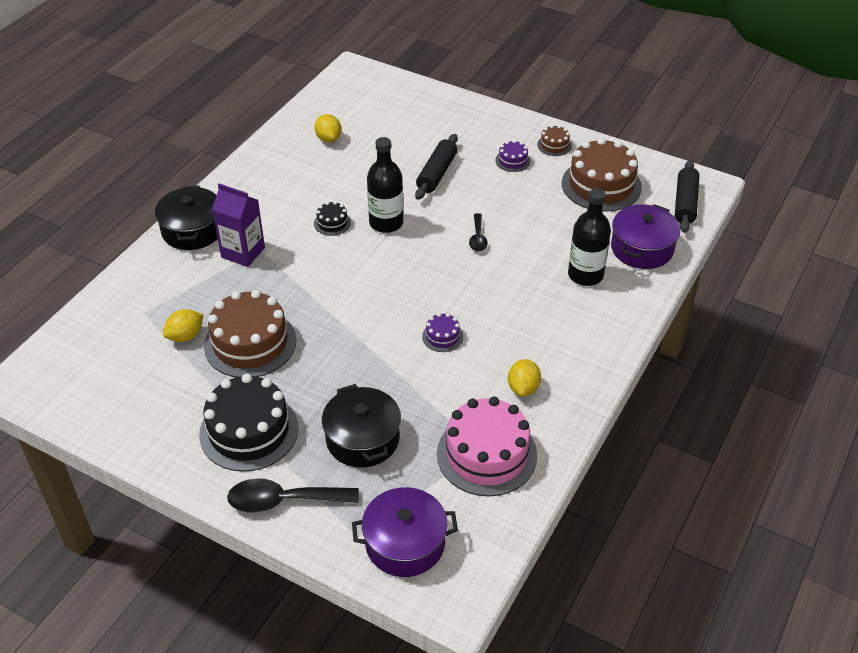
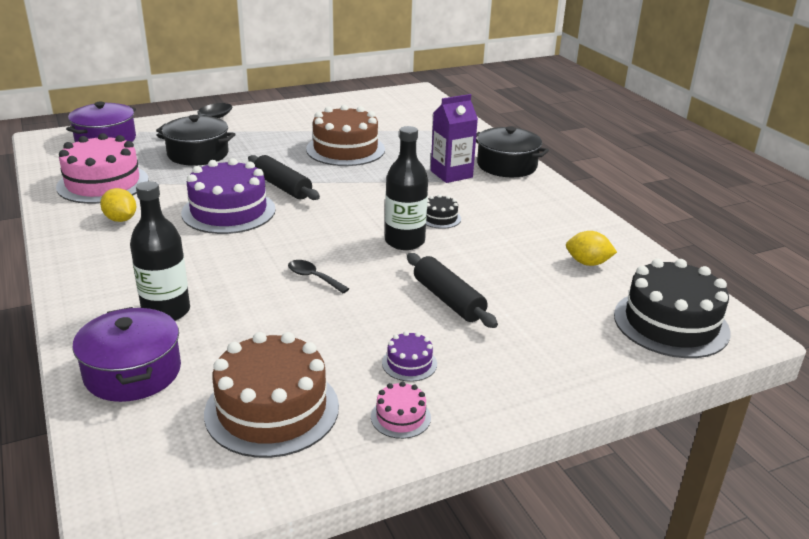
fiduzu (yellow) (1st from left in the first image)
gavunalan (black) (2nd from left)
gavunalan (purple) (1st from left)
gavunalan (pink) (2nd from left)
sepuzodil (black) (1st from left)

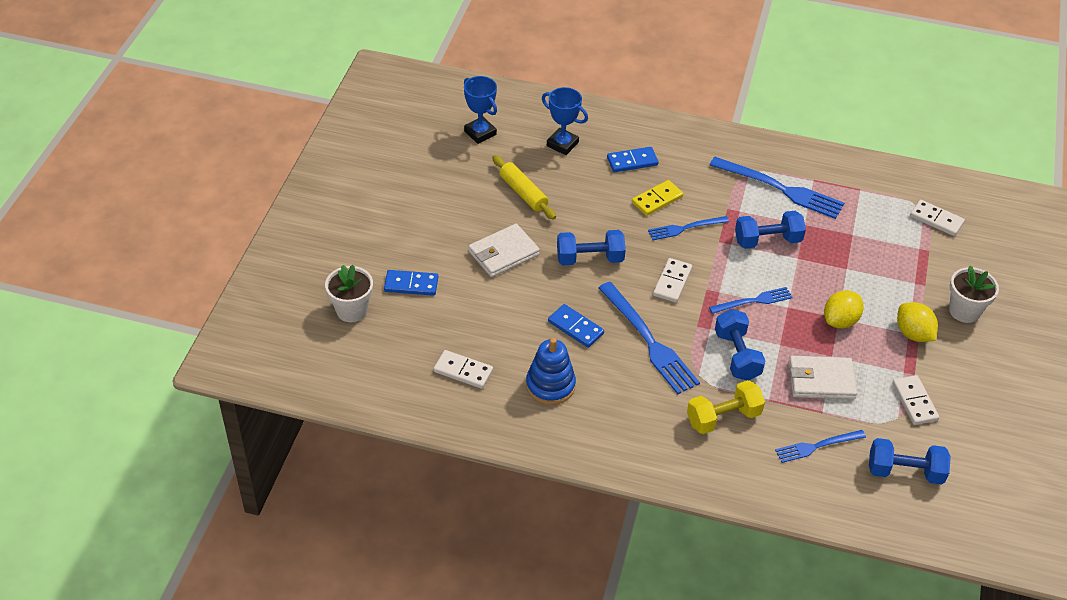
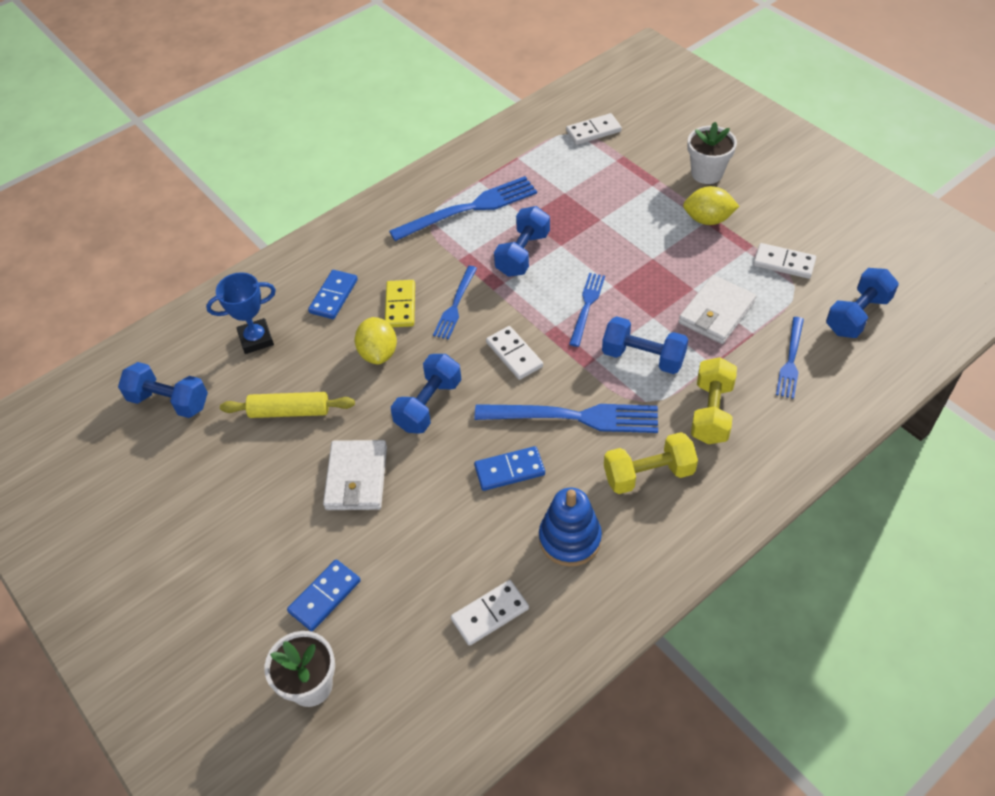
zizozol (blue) (1st from left)
fiduzu (yellow) (1st from left)
zizozol (yellow) (1st from left)

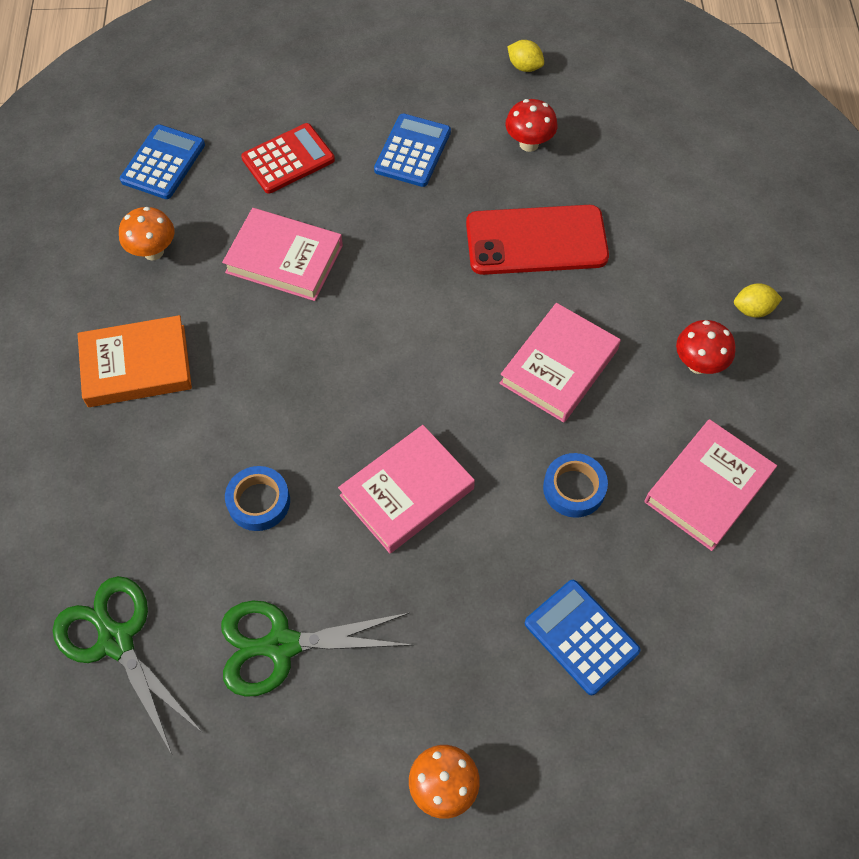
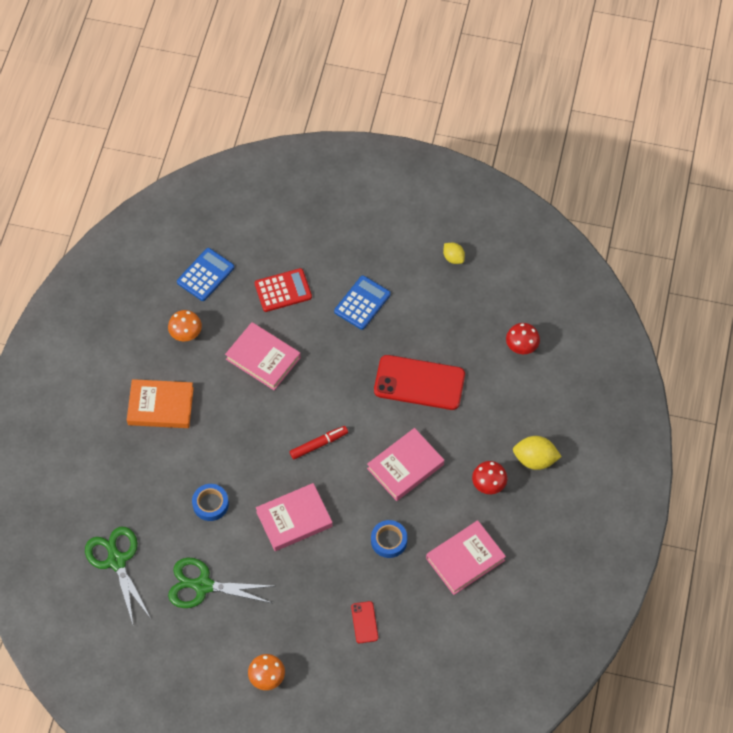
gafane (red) (2nd from left)
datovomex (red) (1st from left)
fiduzu (yellow) (2nd from left)
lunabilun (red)

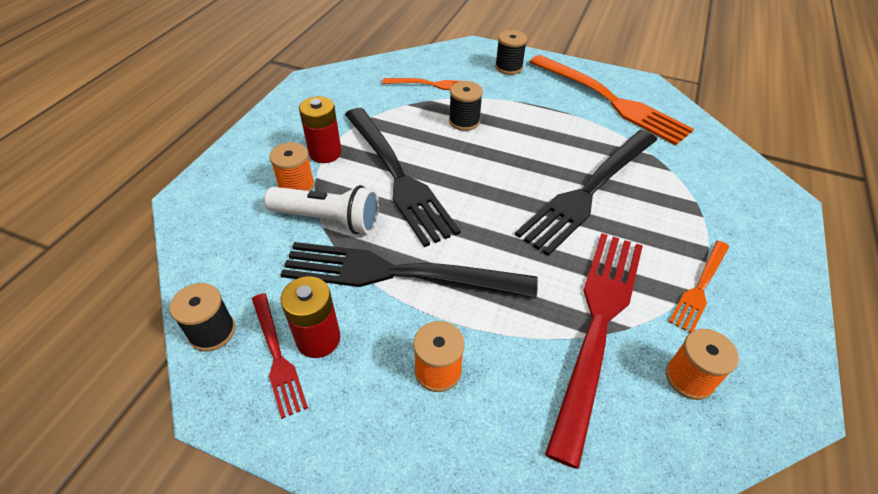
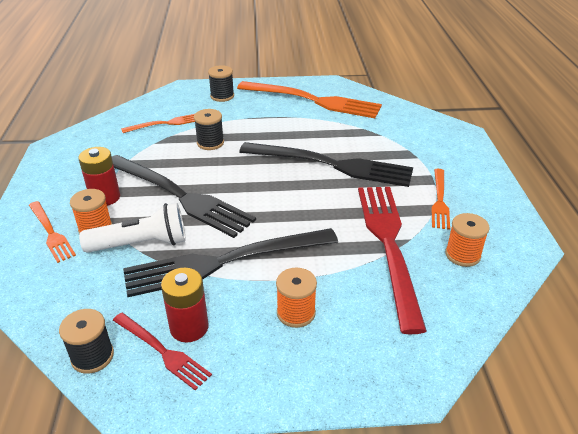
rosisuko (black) (3rd from left)
rosisuko (orange) (1st from left)

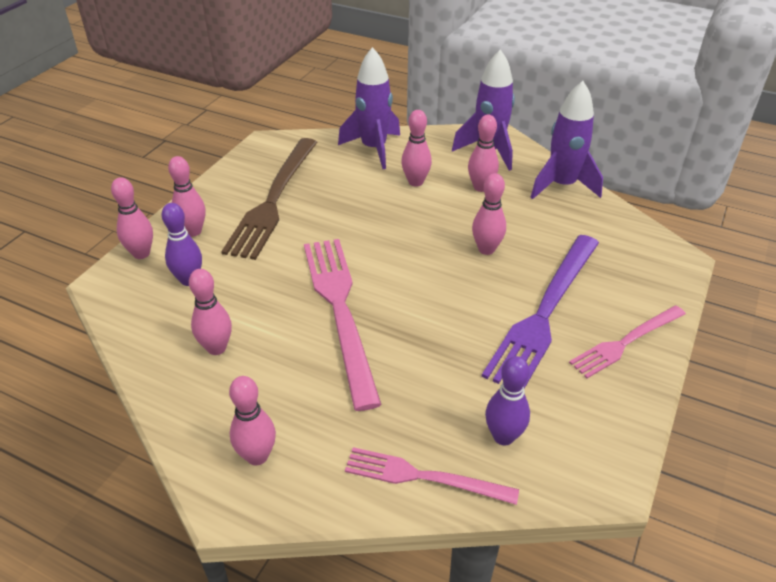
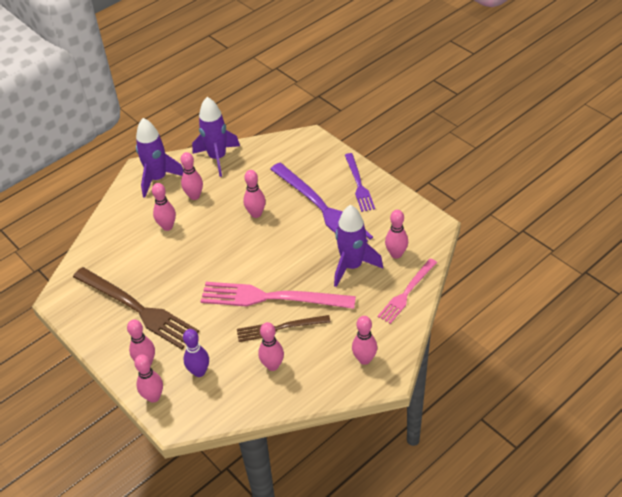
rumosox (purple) (3rd from left)
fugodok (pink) (8th from left)
rosisuko (purple) (2nd from left)
rosisuko (brown) (2nd from left)

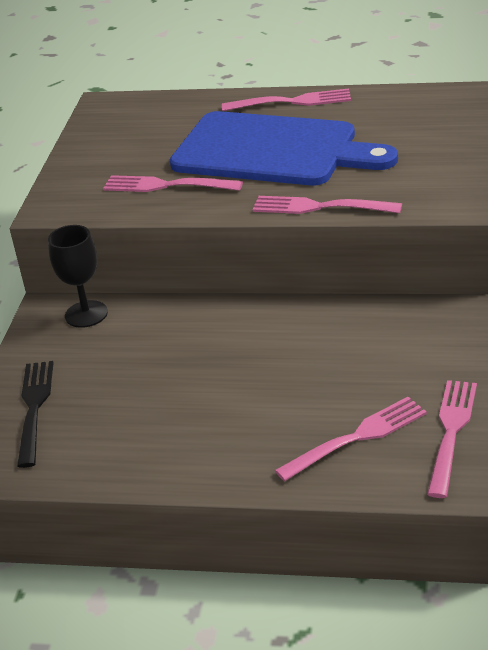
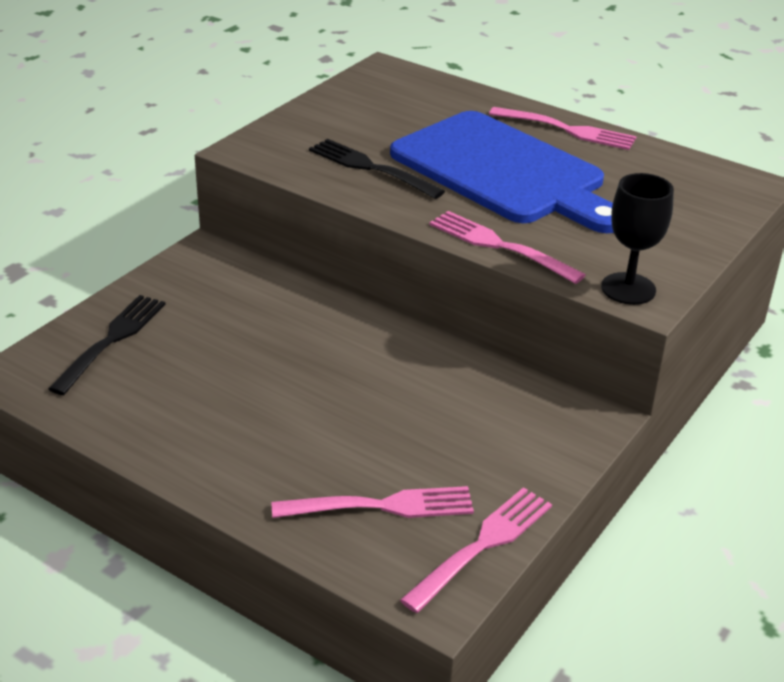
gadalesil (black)
rosisuko (black) (2nd from left)

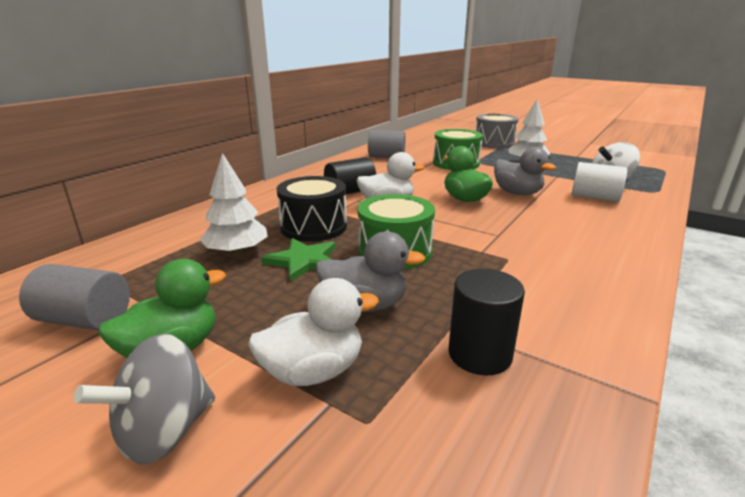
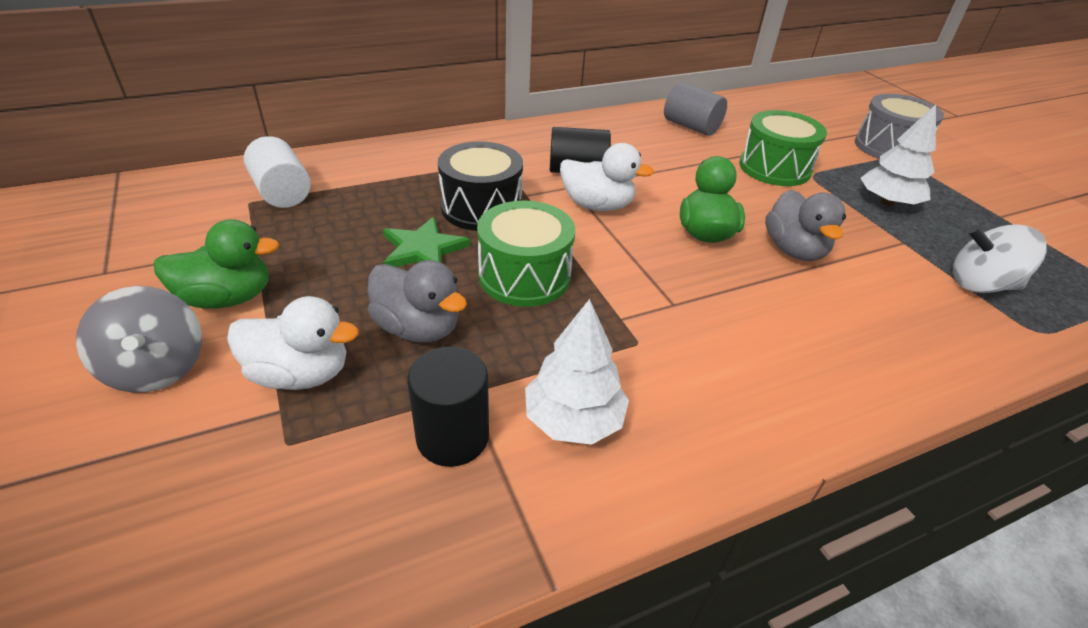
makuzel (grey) (1st from left in the first image)
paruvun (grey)
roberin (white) (1st from left)
makuzel (white)

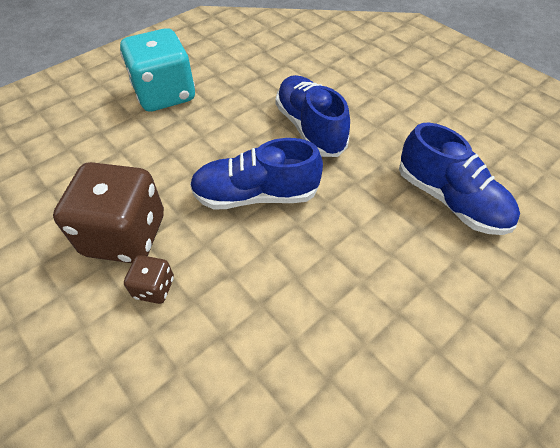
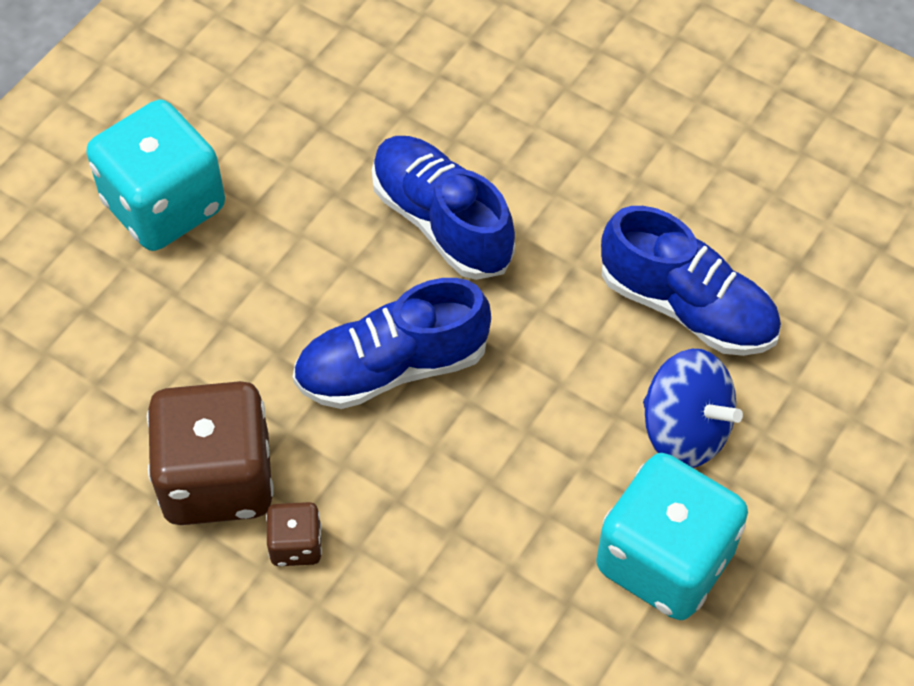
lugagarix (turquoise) (2nd from left)
paruvun (blue)

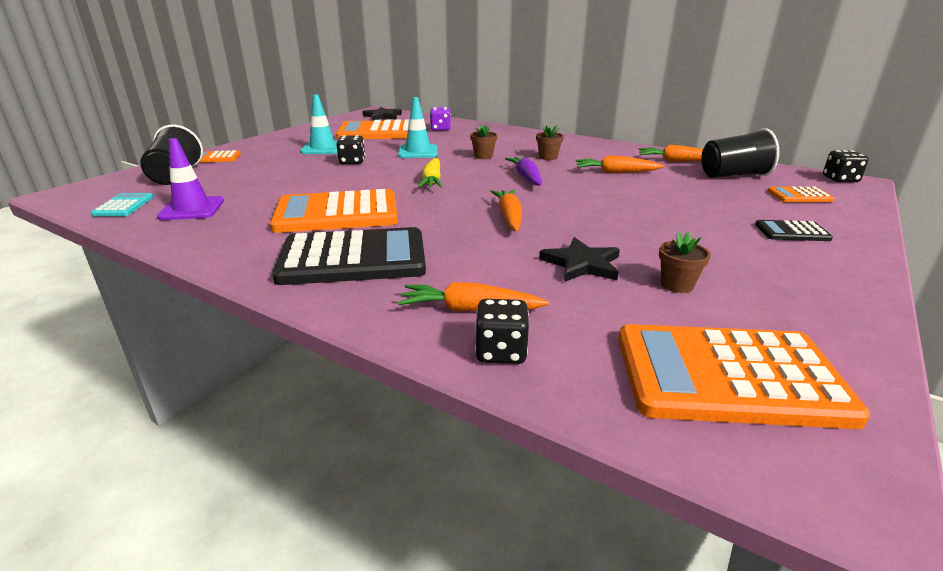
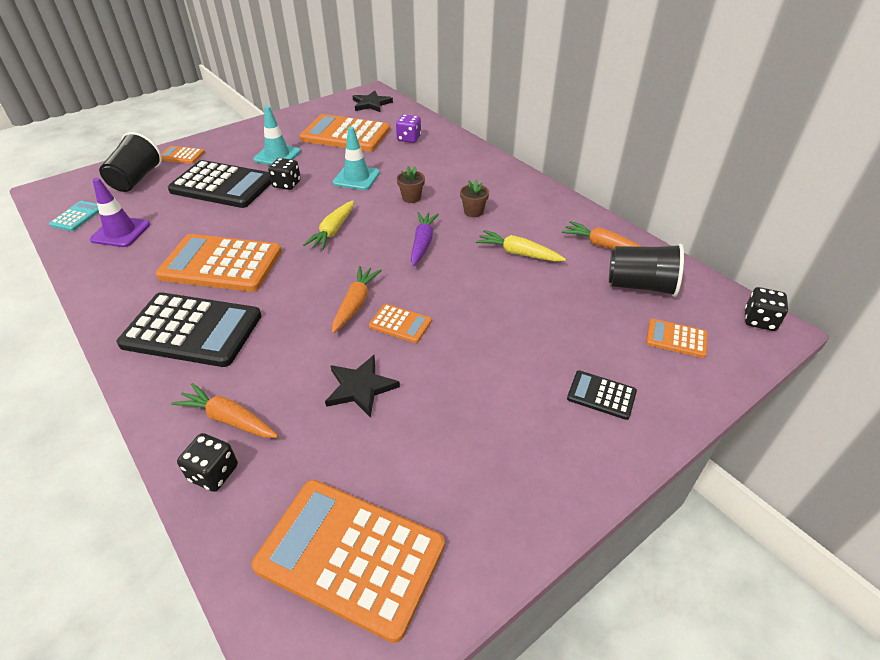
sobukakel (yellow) (2nd from left)
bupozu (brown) (3rd from left in the first image)
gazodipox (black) (2nd from left)
gazodipox (orange) (5th from left)

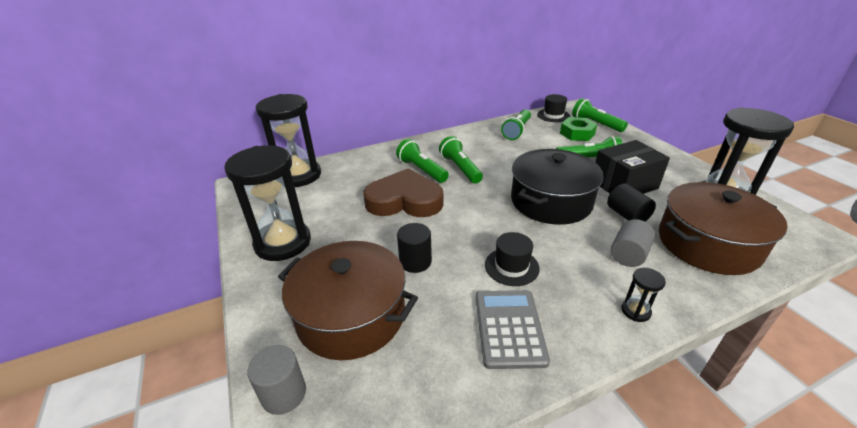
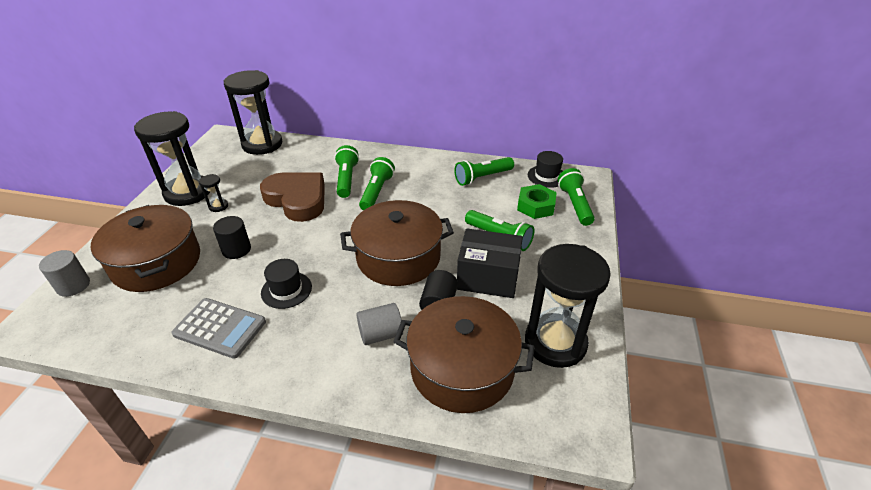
gazodipox (grey)
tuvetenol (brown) (2nd from left)
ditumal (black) (2nd from left)

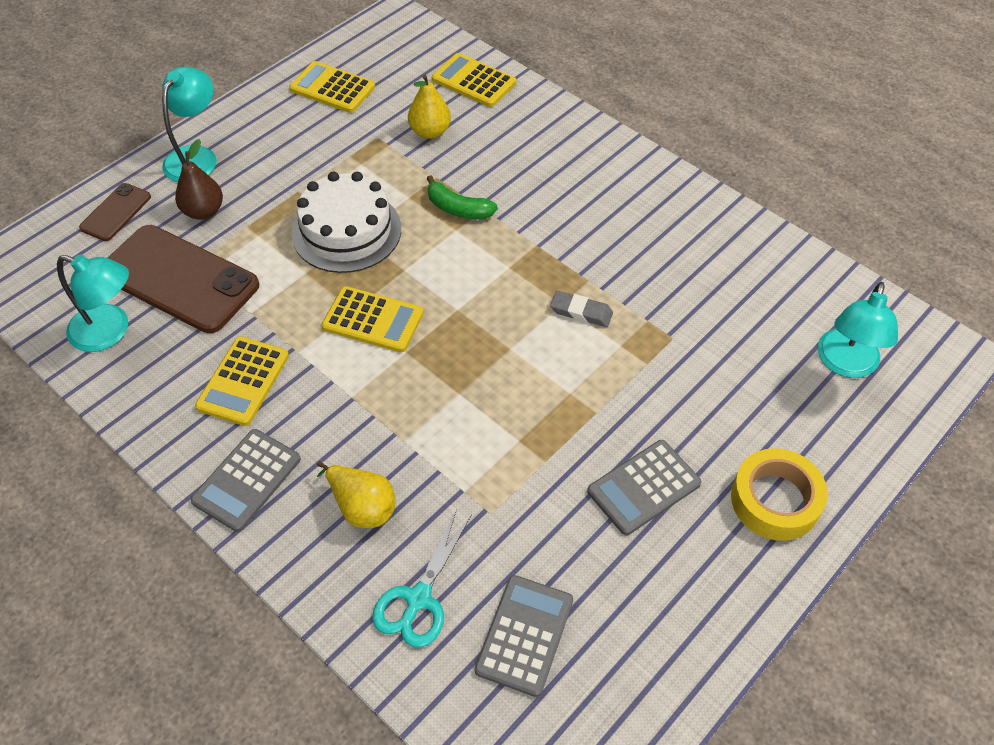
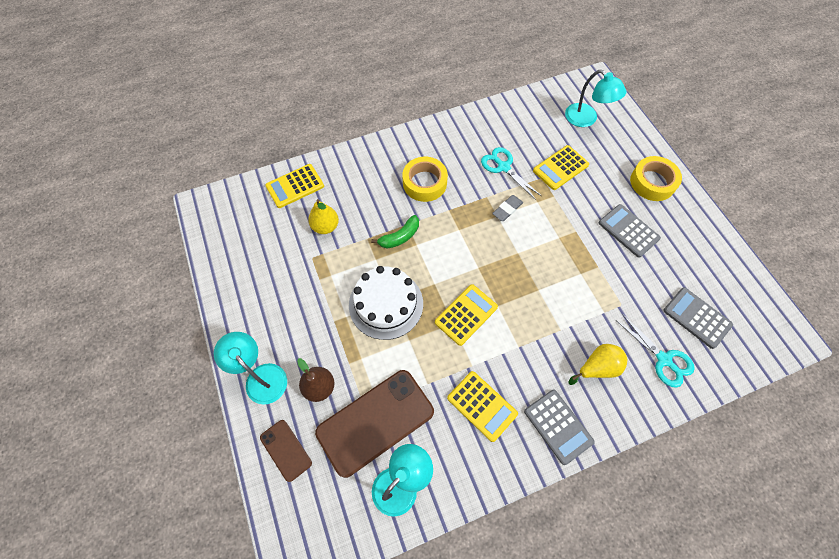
gazodipox (yellow) (4th from left)
gazodipox (grey) (2nd from left)
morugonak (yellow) (1st from left)
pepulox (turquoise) (1st from left)

